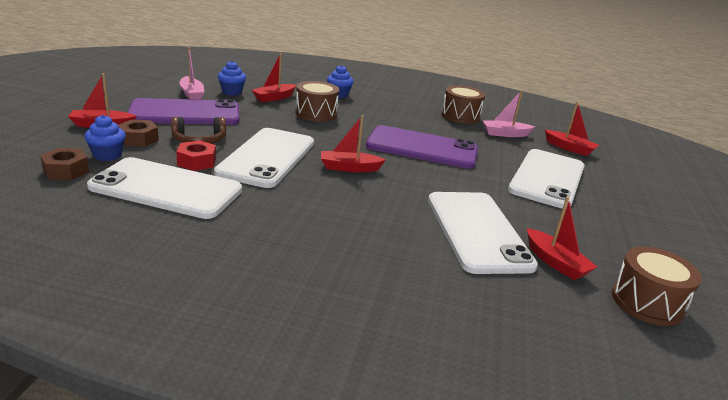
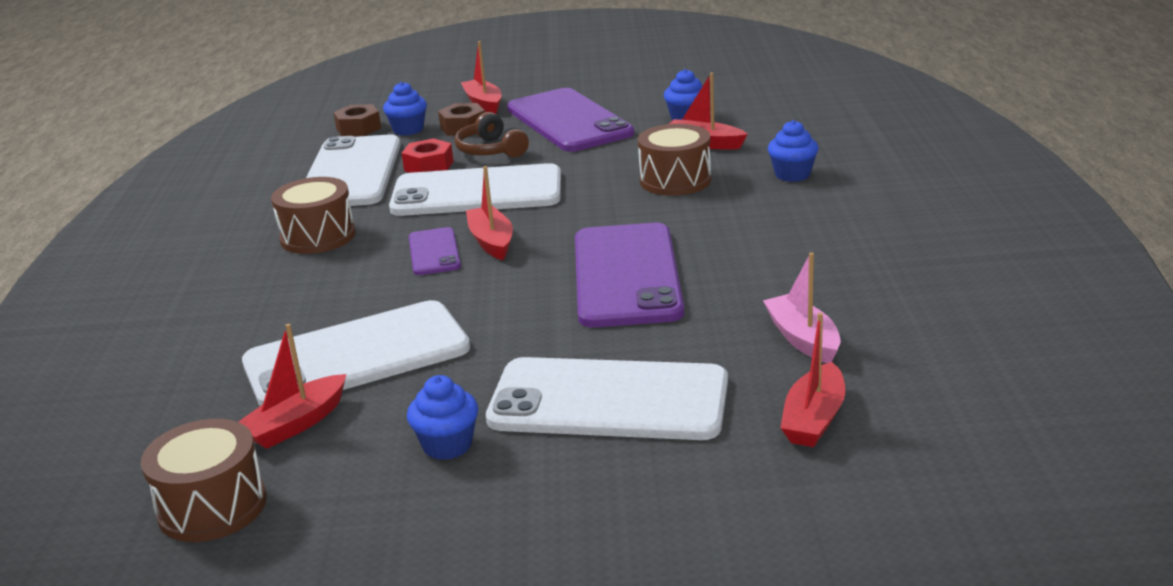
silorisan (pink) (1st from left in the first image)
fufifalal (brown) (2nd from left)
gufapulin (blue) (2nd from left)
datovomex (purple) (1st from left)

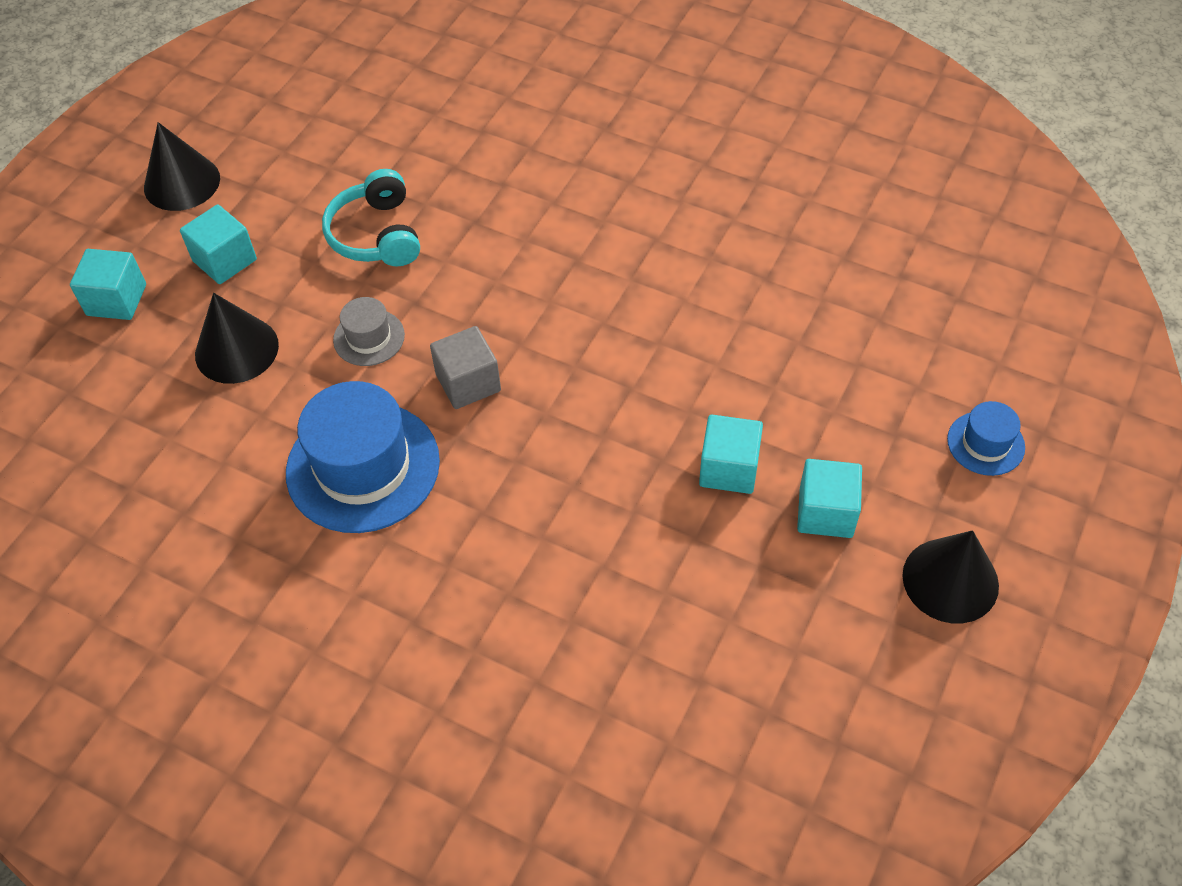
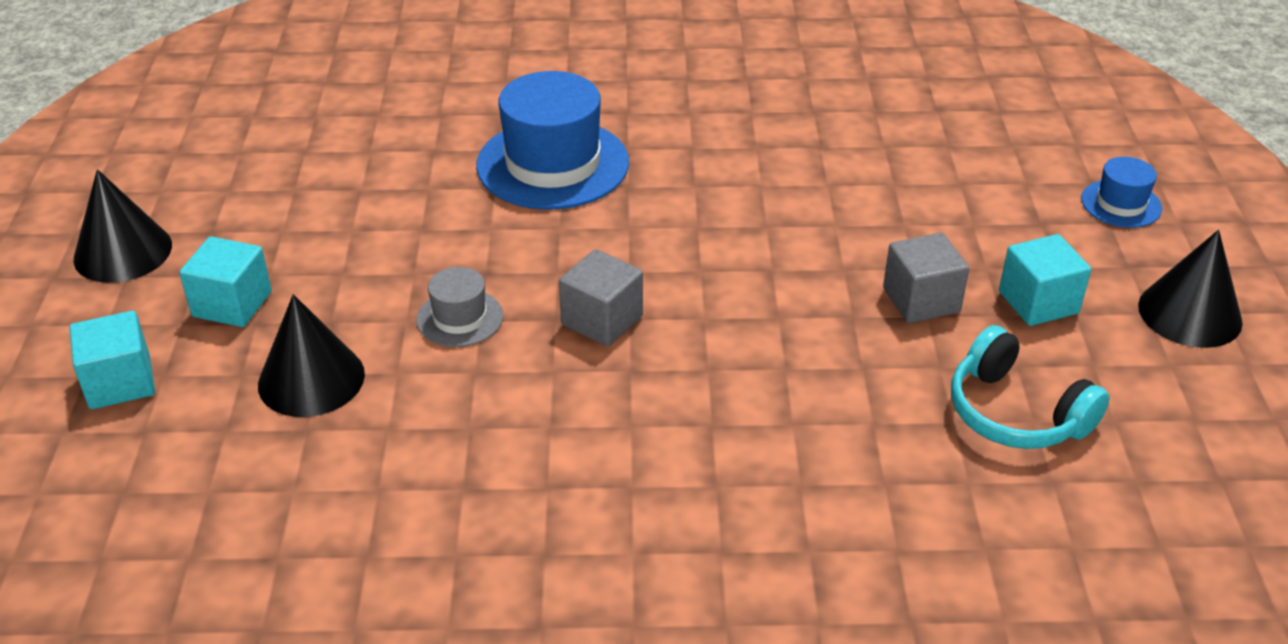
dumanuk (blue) (1st from left)
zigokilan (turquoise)
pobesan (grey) (2nd from left)

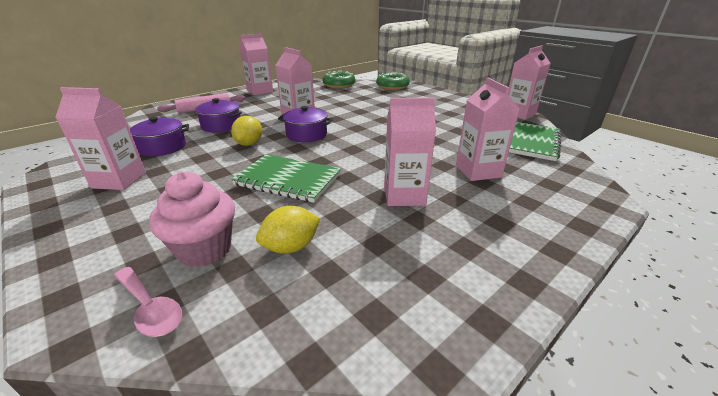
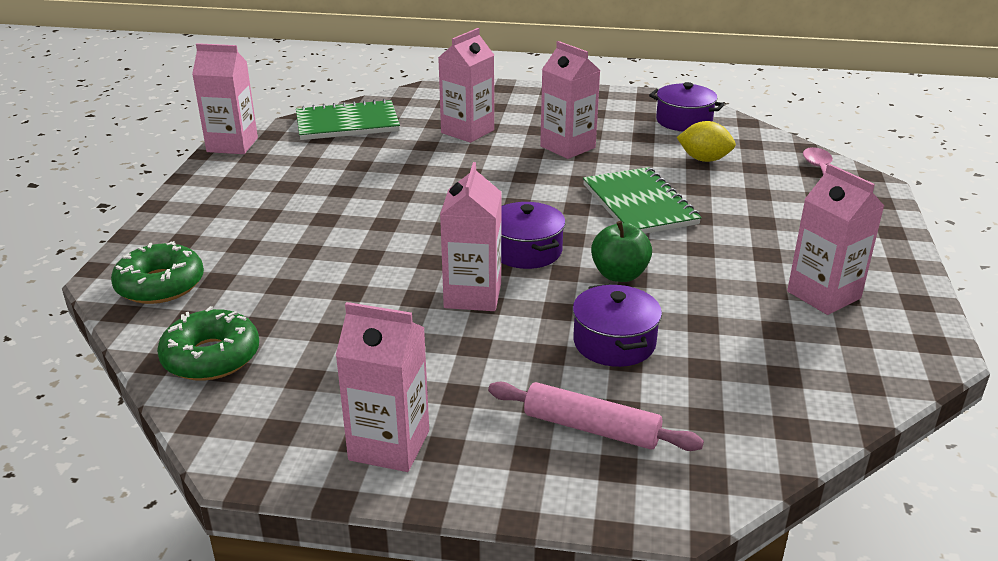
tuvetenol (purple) (3rd from left)
gufapulin (pink)
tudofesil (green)

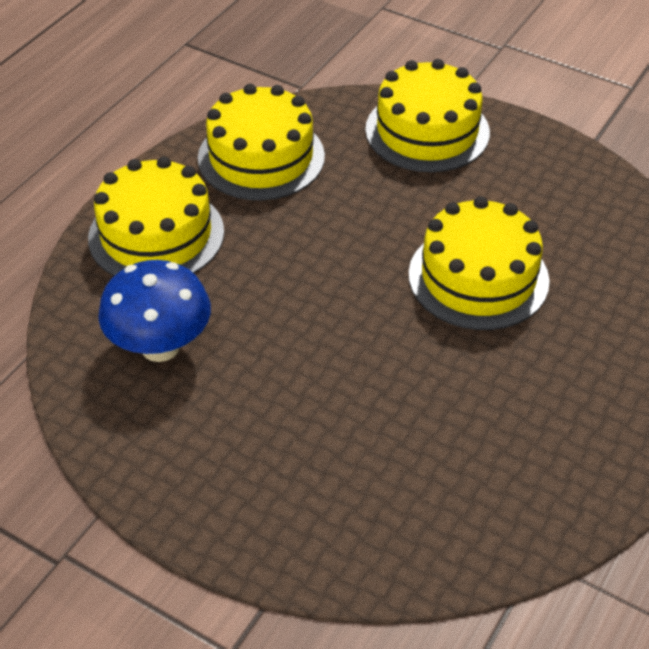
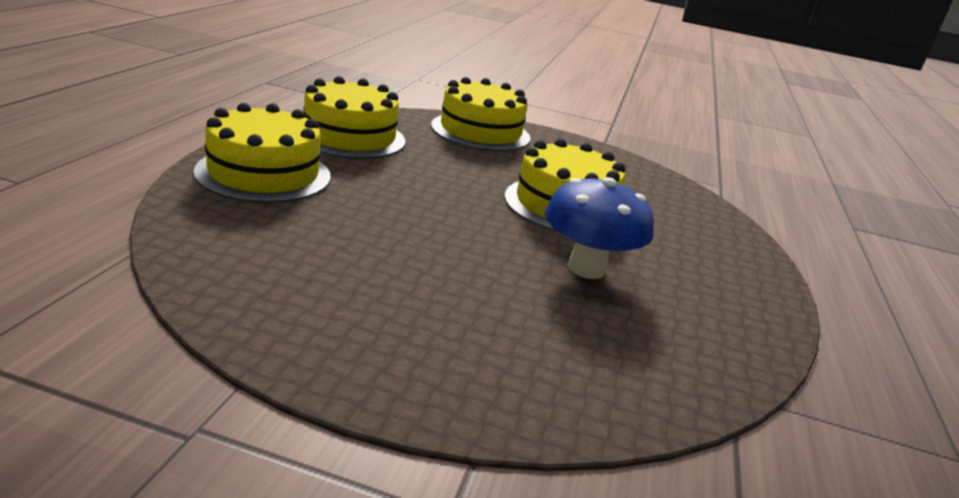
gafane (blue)

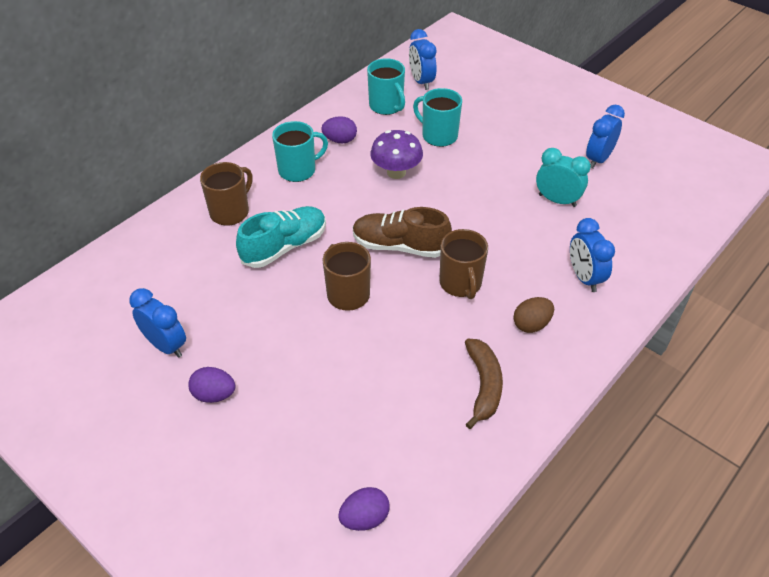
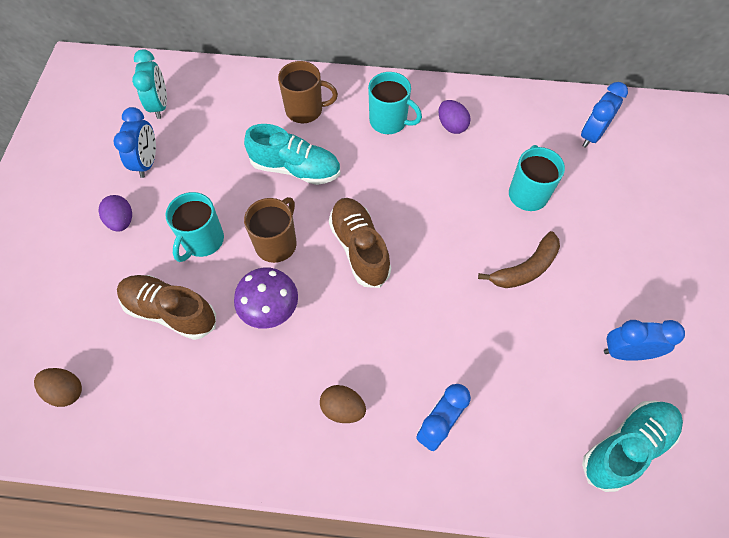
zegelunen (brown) (1st from left)
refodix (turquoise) (1st from left)
gafane (purple)
refodix (brown) (3rd from left in the first image)
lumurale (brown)
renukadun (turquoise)
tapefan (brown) (1st from left)
tapefan (turquoise) (2nd from left)

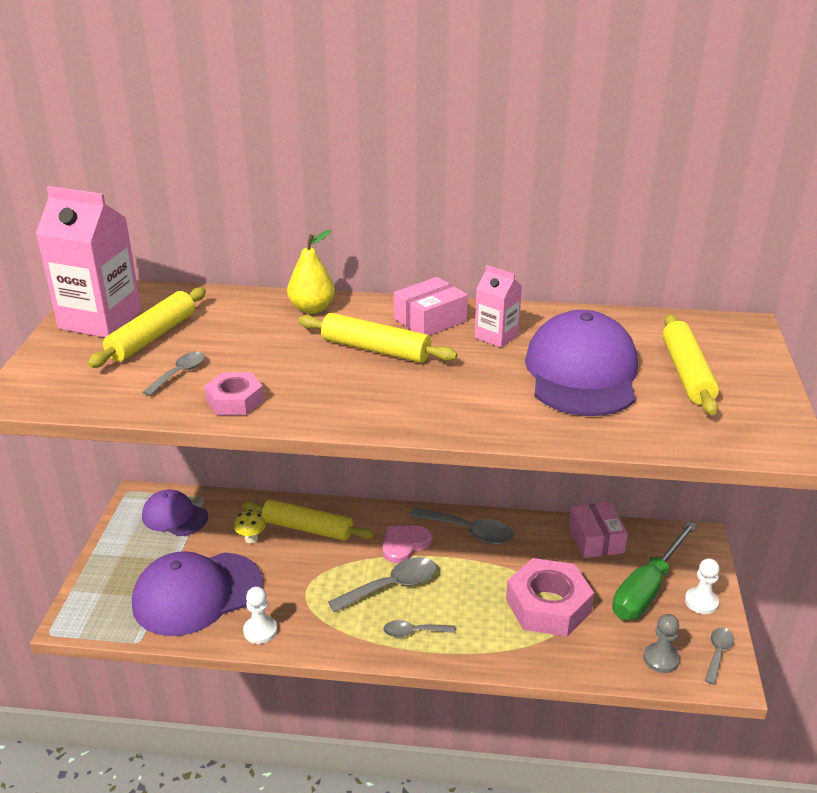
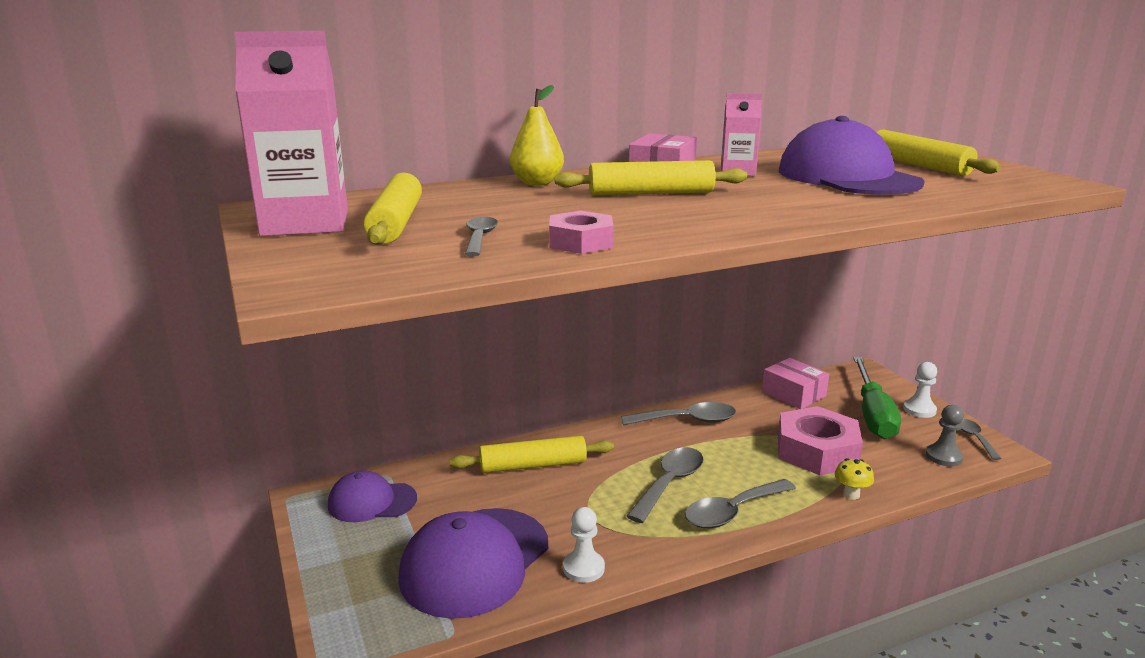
gafane (yellow)
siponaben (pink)
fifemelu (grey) (4th from left)

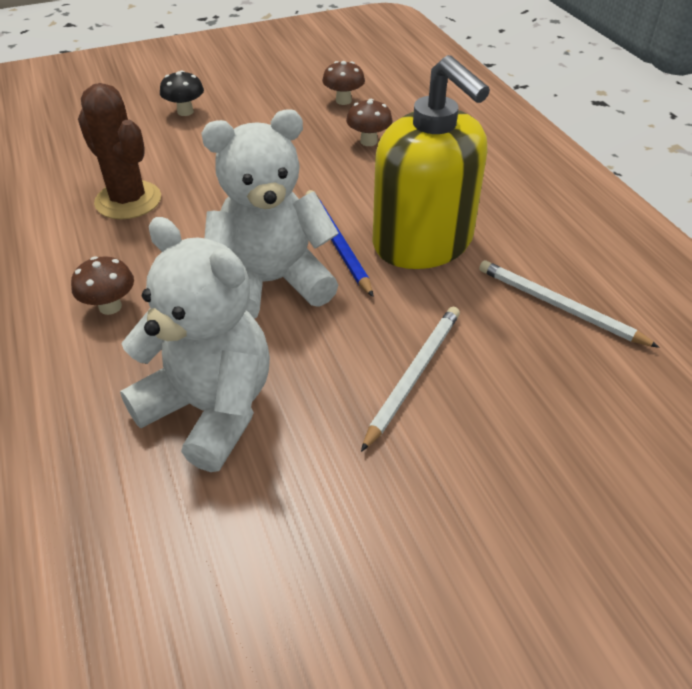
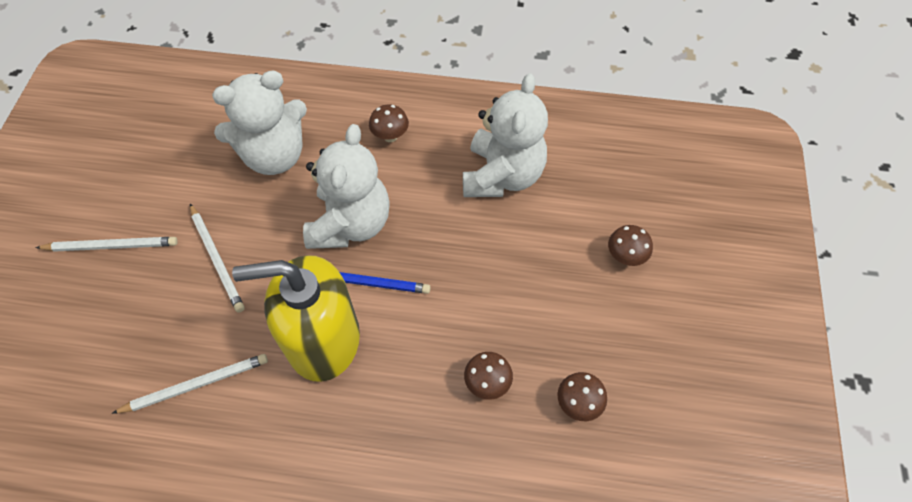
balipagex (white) (3rd from left)
gafane (brown) (4th from left)
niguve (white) (1st from left)

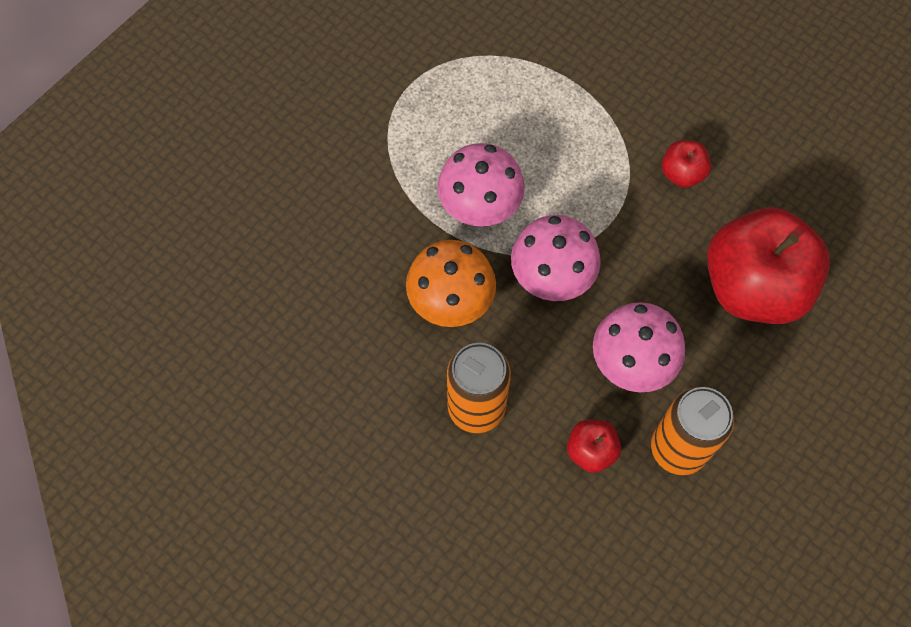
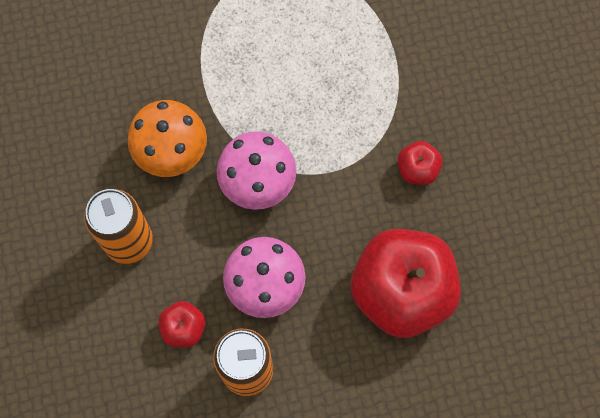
gafane (pink) (1st from left in the first image)

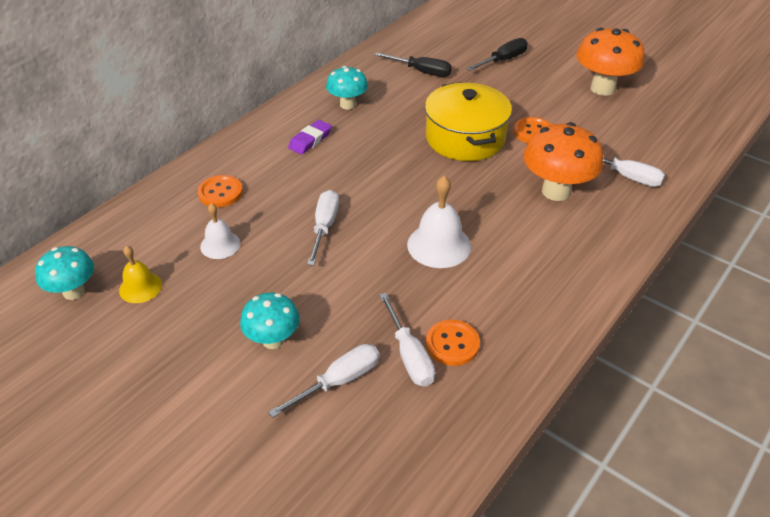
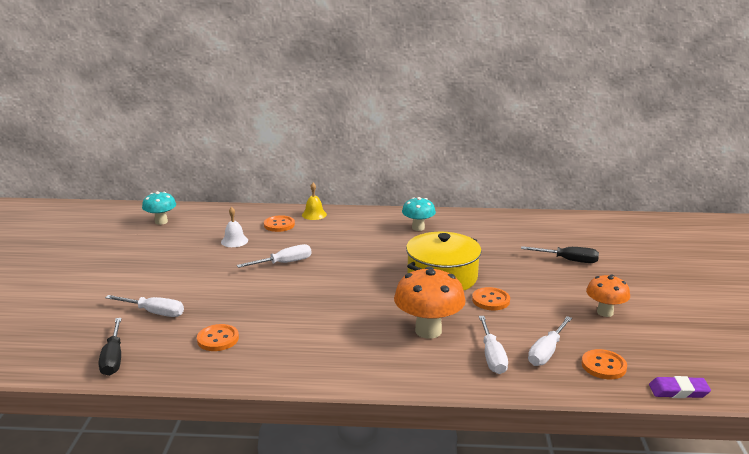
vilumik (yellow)
gafane (turquoise) (2nd from left in the first image)
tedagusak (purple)
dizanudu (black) (1st from left)
dizanudu (white) (4th from left)
vilumik (white) (2nd from left in the first image)
gafane (orange) (2nd from left)
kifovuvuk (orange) (4th from left)

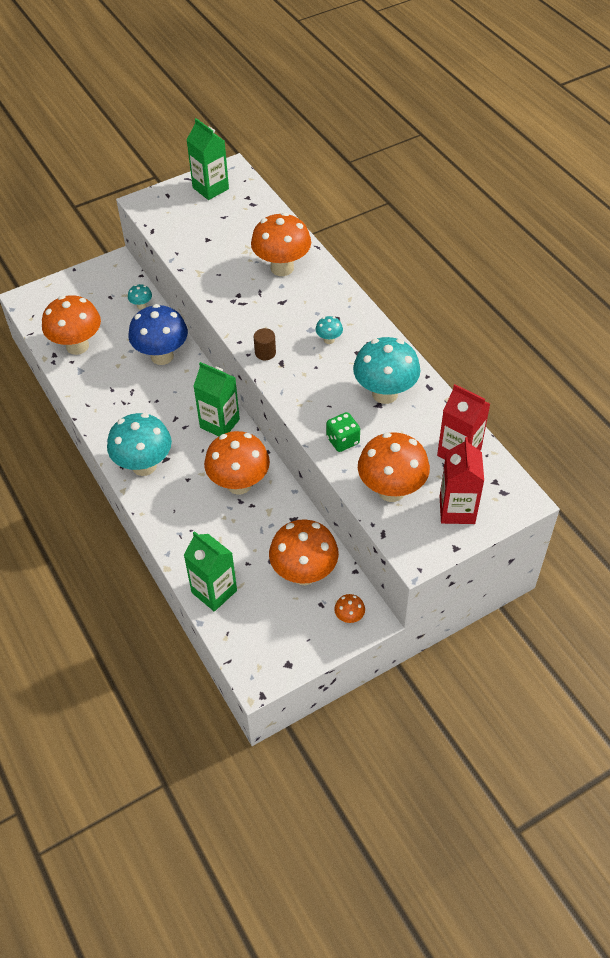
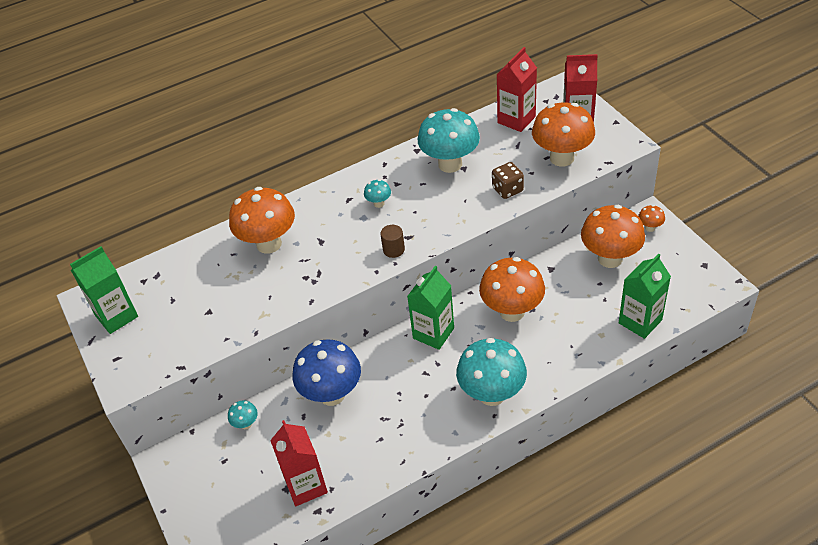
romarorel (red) (1st from left)
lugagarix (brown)

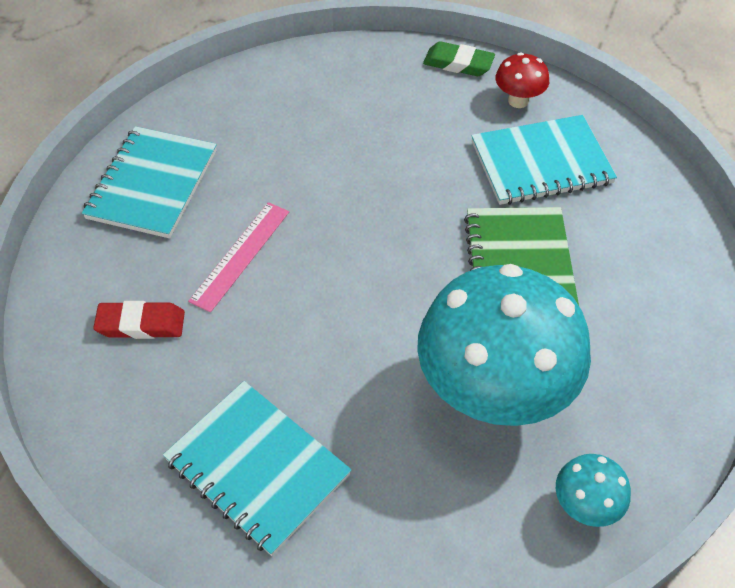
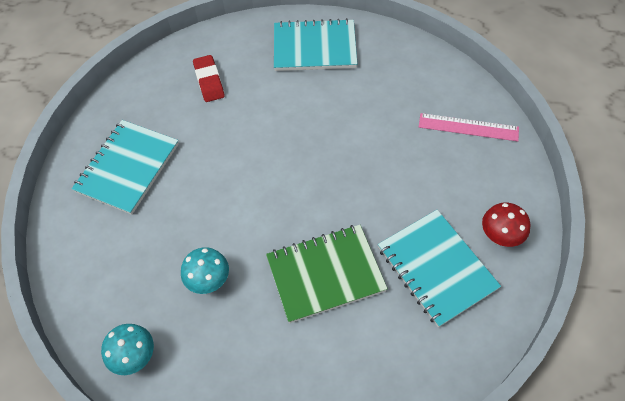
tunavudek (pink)
gafane (turquoise) (2nd from left)
tedagusak (green)

